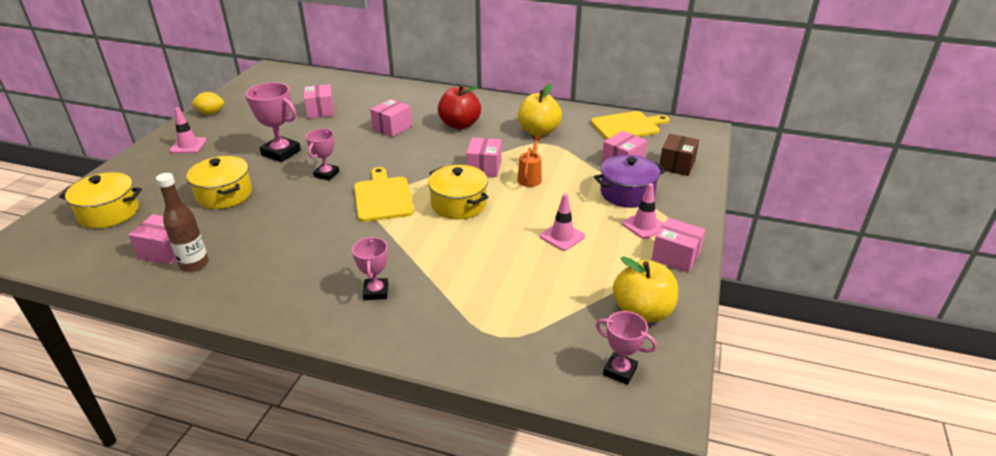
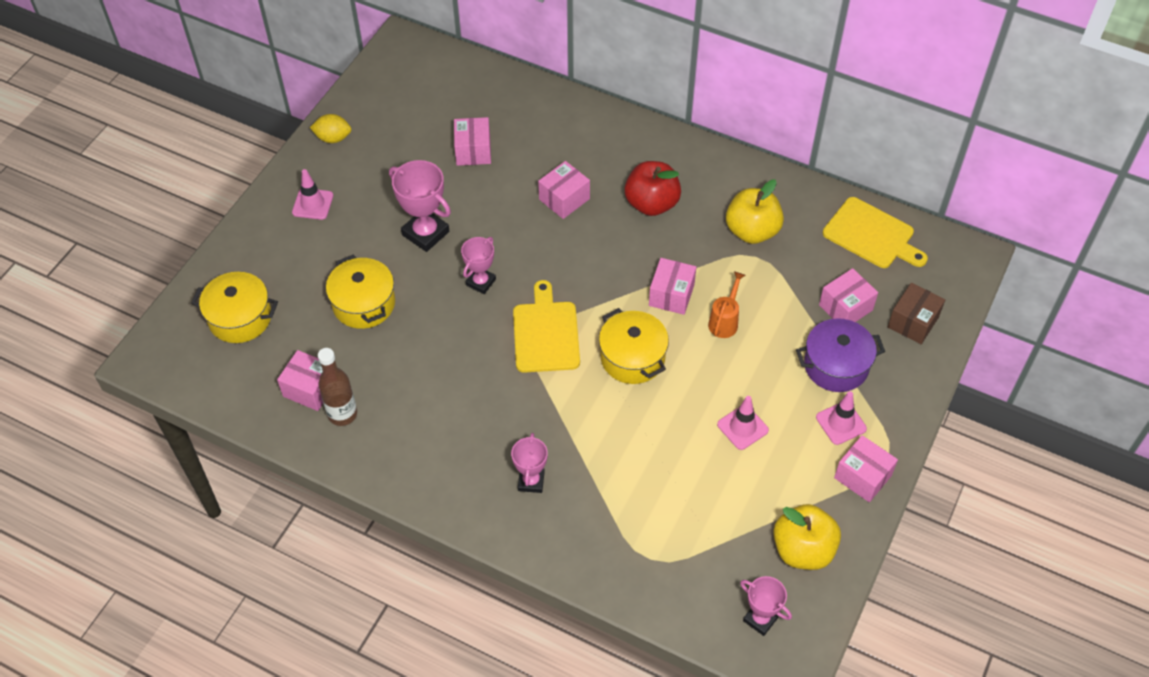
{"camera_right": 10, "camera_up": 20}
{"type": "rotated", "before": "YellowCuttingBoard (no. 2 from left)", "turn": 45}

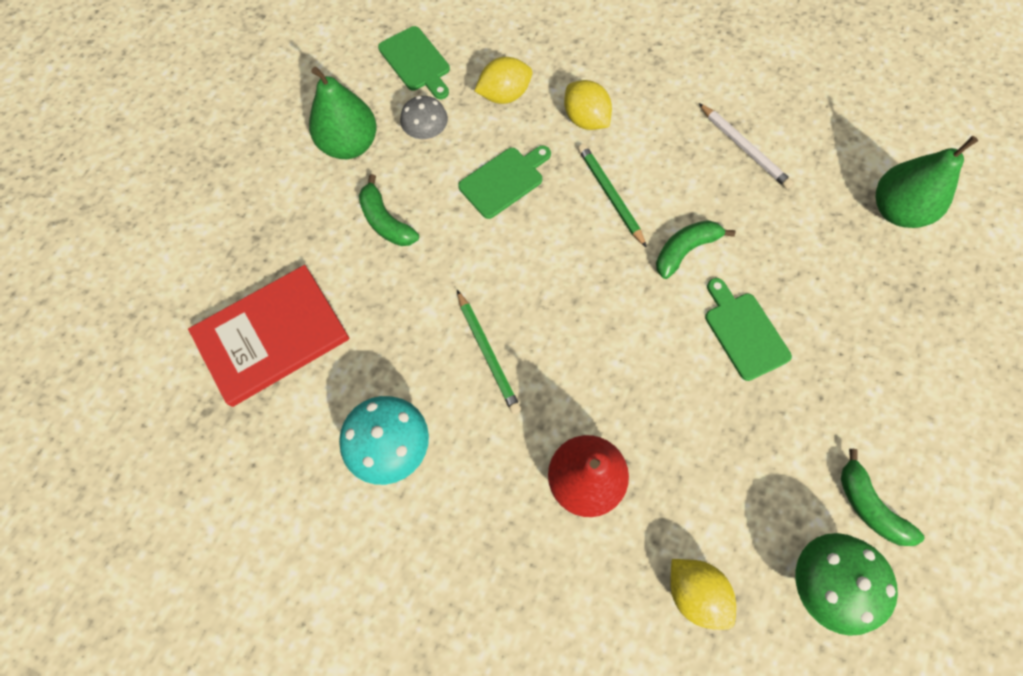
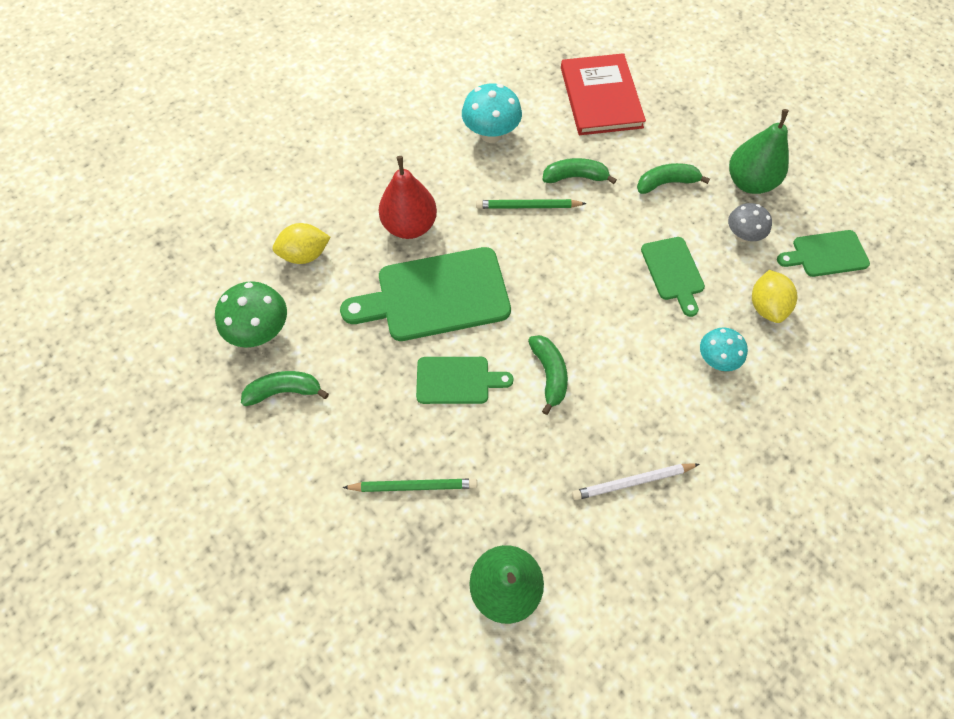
{"camera_right": 115, "camera_up": -5}
{"type": "swapped", "before": "YellowLemon (no. 2 from left)", "after": "AquaMushroom (no. 2 from left)"}
{"type": "shifted", "before": "LeafGreenWoodenPencil (no. 2 from left in the first image)", "after": "LeafGreenWoodenPencil (no. 1 from left)"}
{"type": "new", "after": "LeafGreenCuttingBoard (no. 1 from left)"}
{"type": "new", "after": "LeafGreenBanana (no. 3 from left)"}

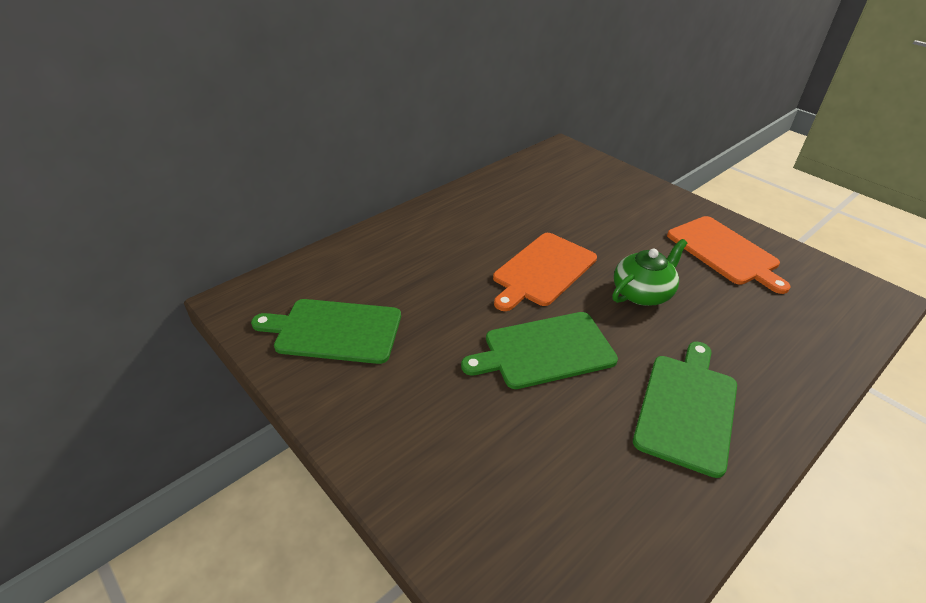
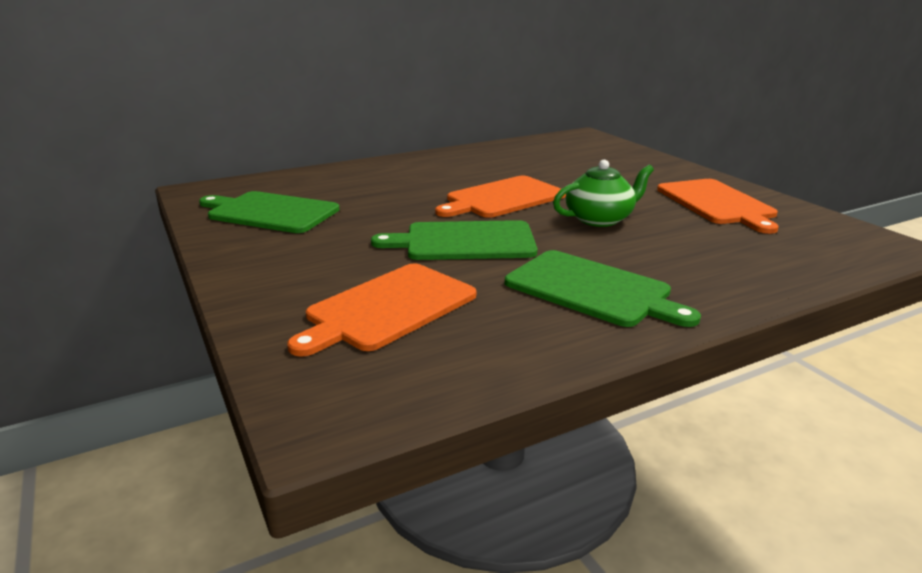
{"camera_right": 15, "camera_up": -15}
{"type": "rotated", "before": "LeafGreenCuttingBoard (no. 3 from left)", "turn": 90}
{"type": "new", "after": "OrangeCuttingBoard (no. 1 from left)"}

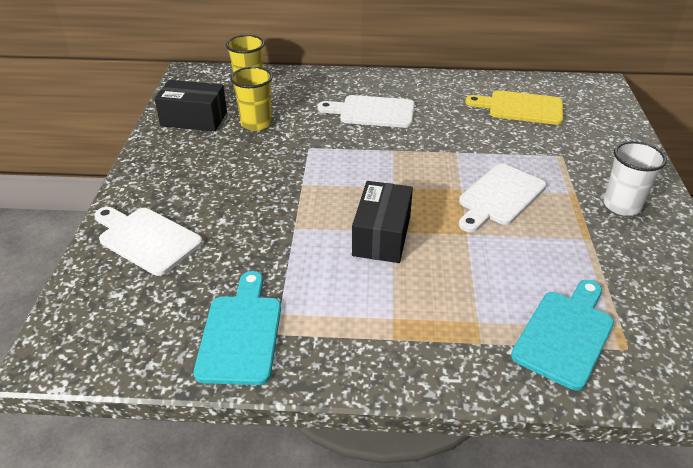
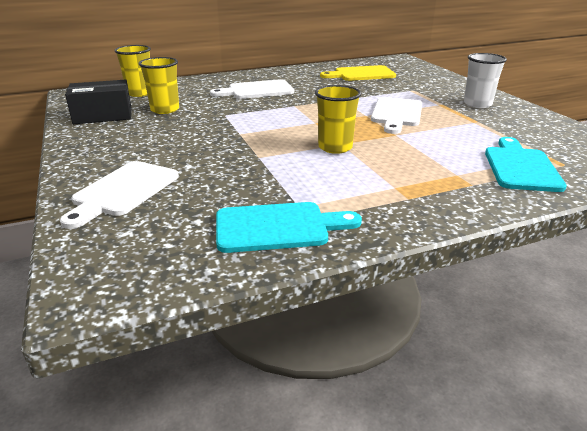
{"camera_right": -25, "camera_up": -10}
{"type": "rotated", "before": "PureWhiteCuttingBoard (no. 1 from left)", "turn": -75}
{"type": "rotated", "before": "AquaCuttingBoard (no. 1 from left)", "turn": 105}
{"type": "swapped", "before": "BlackPackage (no. 2 from left)", "after": "YellowBeaker (no. 3 from left)"}

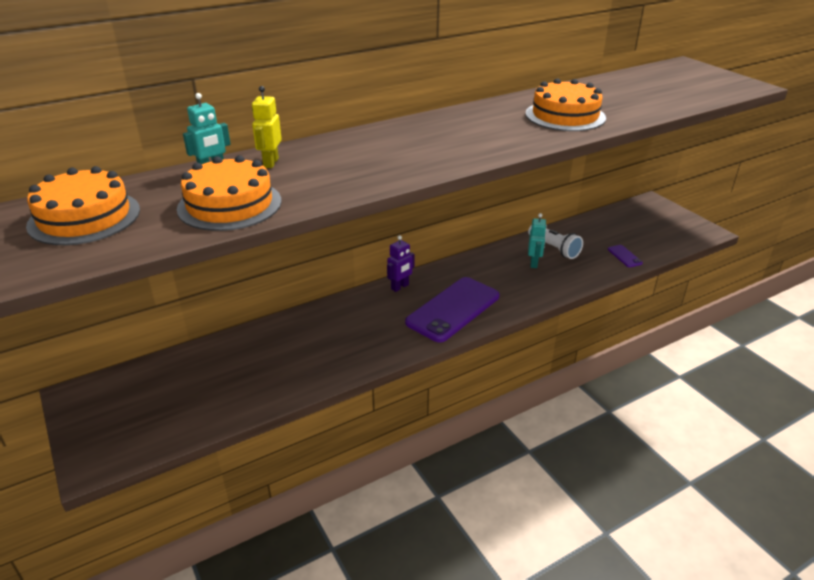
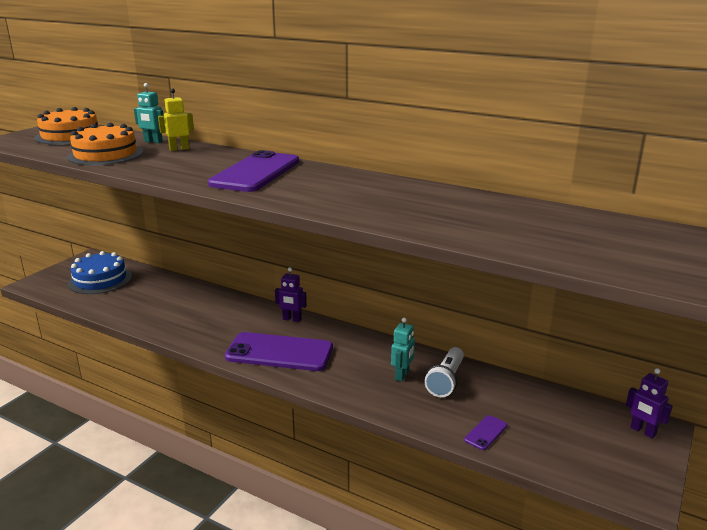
{"camera_right": 60, "camera_up": -10}
{"type": "gone", "before": "OrangeLayerCake (no. 3 from left)"}
{"type": "rotated", "before": "AquaToyRobot (no. 2 from left)", "turn": -45}
{"type": "new", "after": "BlueLayerCake"}
{"type": "new", "after": "PurplePhone (no. 1 from left)"}
{"type": "new", "after": "PurpleToyRobot (no. 2 from left)"}

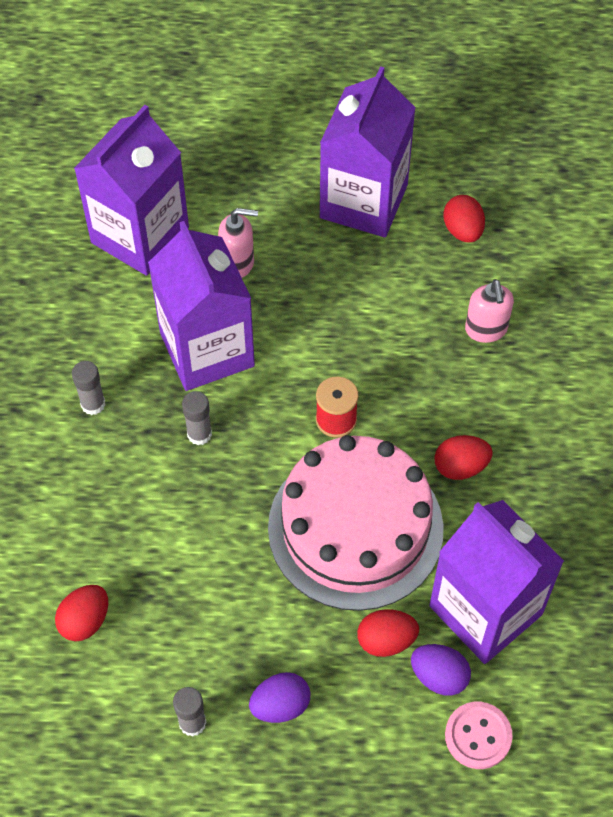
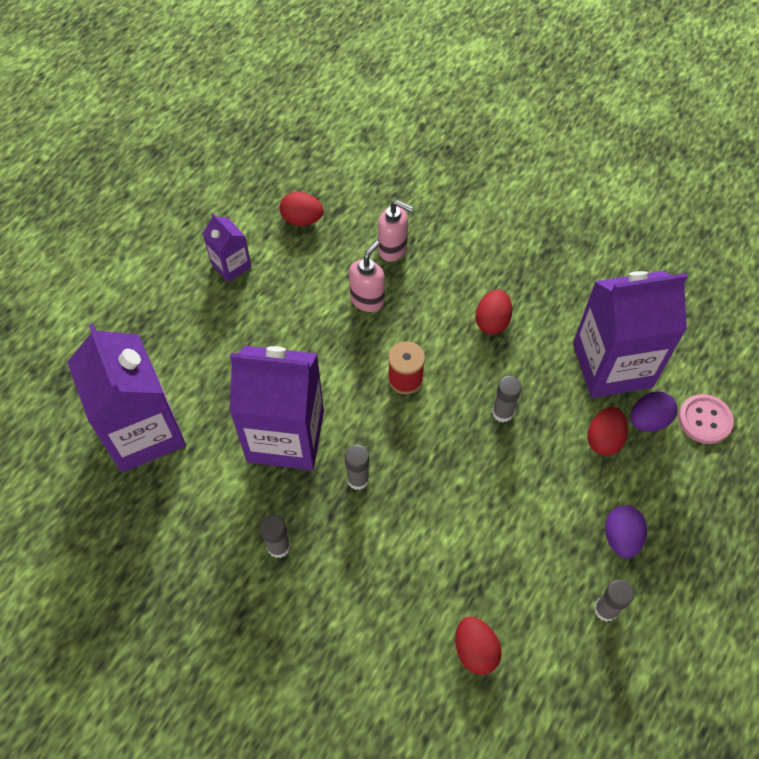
{"camera_right": -60, "camera_up": 0}
{"type": "shifted", "before": "PinkSoapDispenser (no. 1 from left)"}
{"type": "swapped", "before": "PinkLayerCake", "after": "GrayGlue (no. 3 from left)"}
{"type": "scaled", "before": "PurpleMilkCarton (no. 3 from left in the first image)", "scale": 0.48}

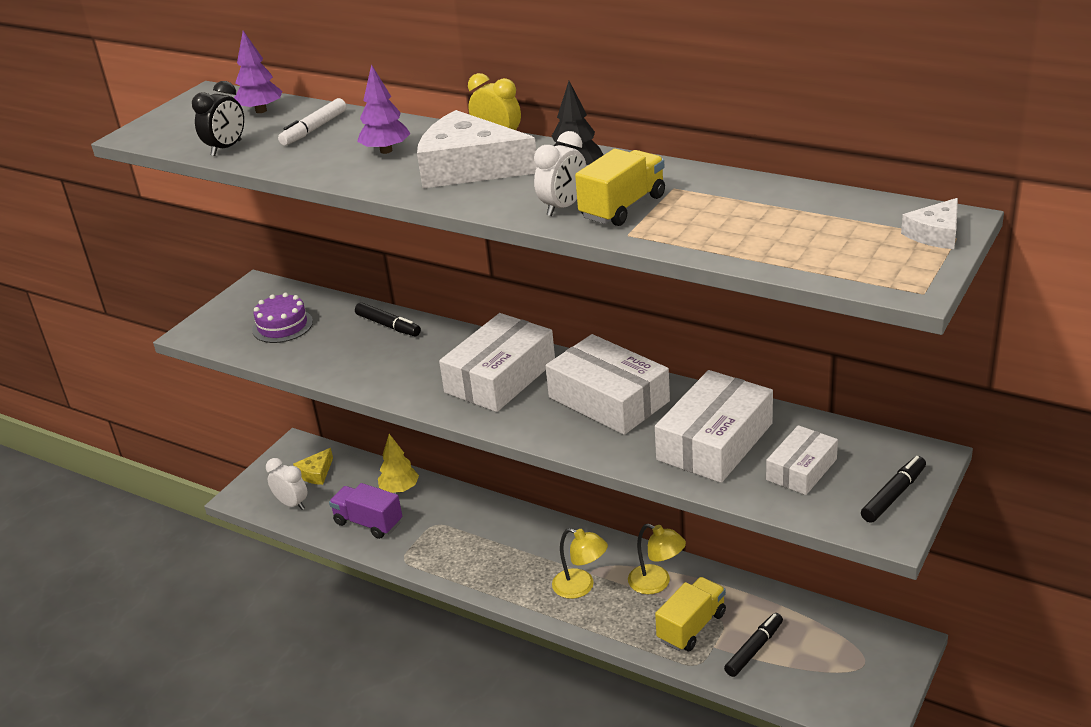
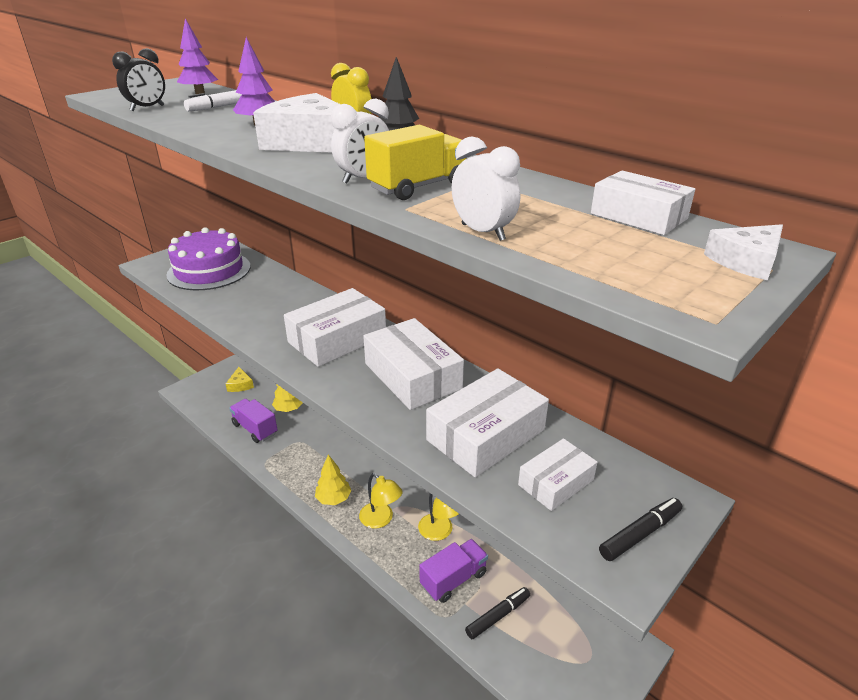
{"camera_right": 10, "camera_up": 0}
{"type": "scaled", "before": "PurpleLayerCake", "scale": 1.76}
{"type": "shifted", "before": "PureWhiteAlarmClock (no. 1 from left in the first image)", "after": "PureWhiteAlarmClock (no. 2 from left)"}
{"type": "rotated", "before": "YellowCheeseWedge", "turn": -60}
{"type": "gone", "before": "BlackMarkerPen (no. 1 from left)"}
{"type": "repainted", "before": "YellowToyTruck (no. 2 from left)", "after": "PurpleToyTruck (no. 2 from left)"}
{"type": "new", "after": "YellowToyTree (no. 2 from left)"}
{"type": "new", "after": "PureWhitePackage (no. 5 from left)"}

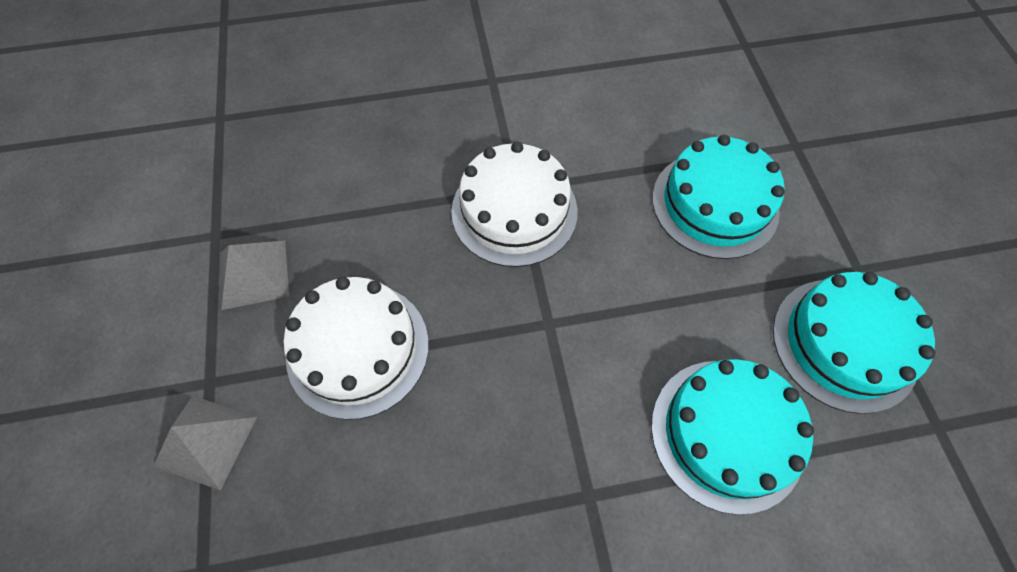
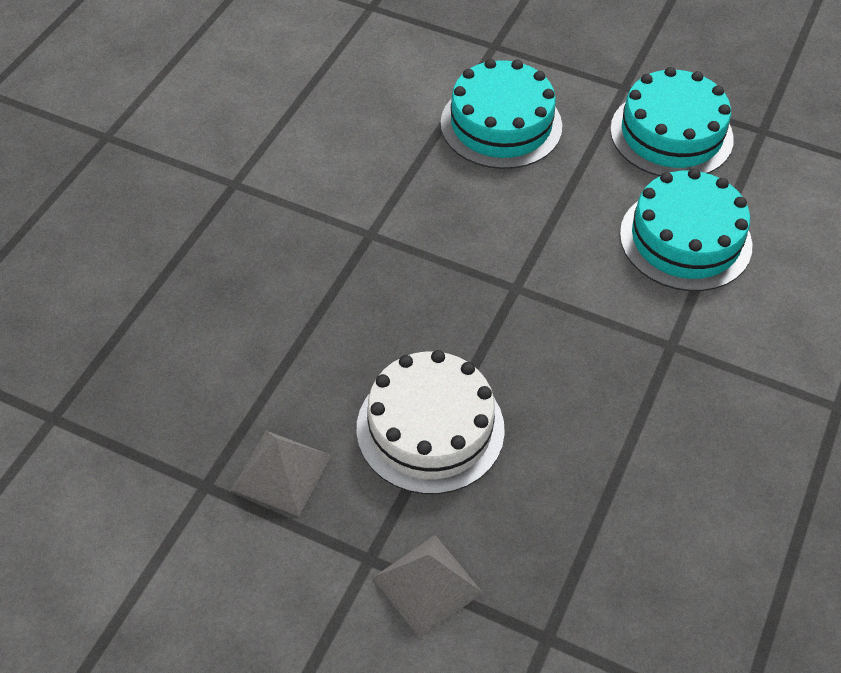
{"camera_right": -55, "camera_up": -10}
{"type": "gone", "before": "PureWhiteLayerCake (no. 2 from left)"}

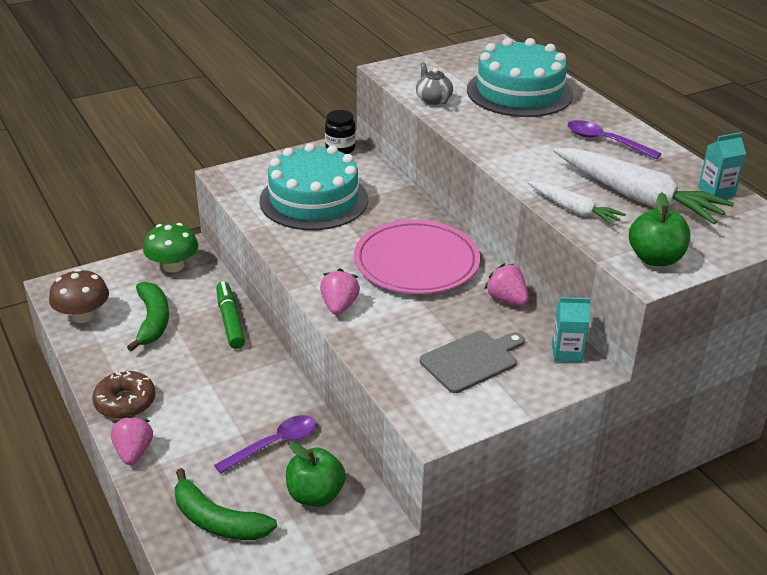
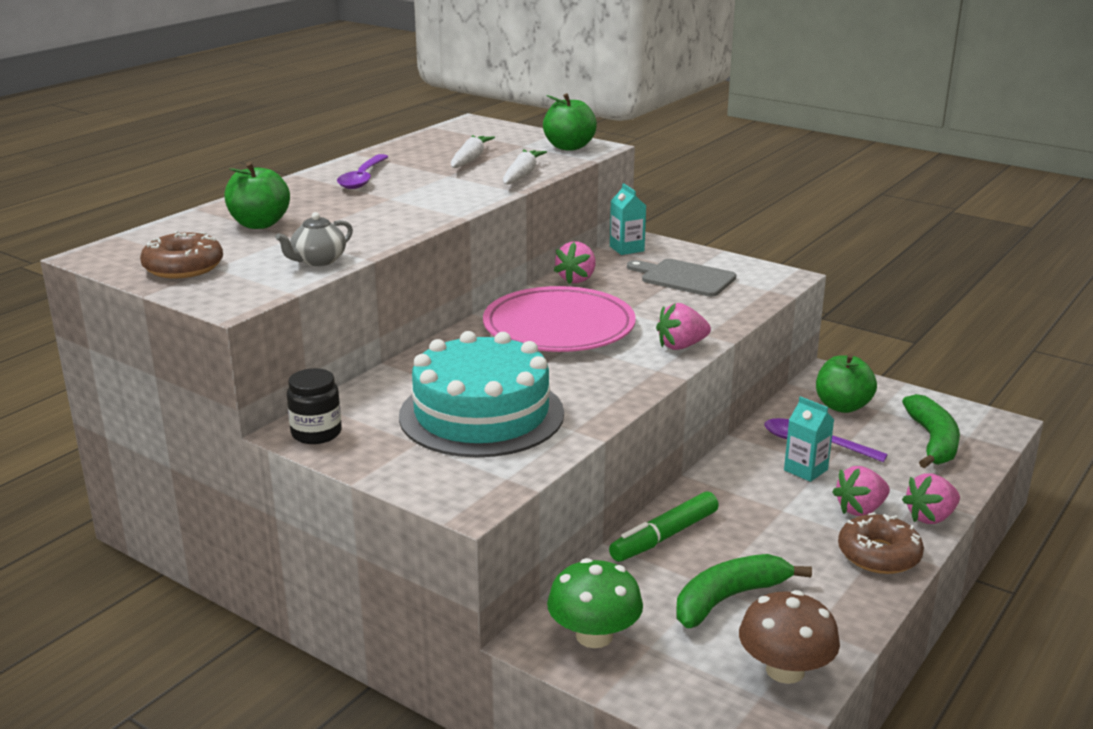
{"camera_right": -115, "camera_up": -10}
{"type": "swapped", "before": "AquaLayerCake (no. 2 from left)", "after": "LeafGreenApple (no. 1 from left)"}
{"type": "scaled", "before": "PureWhiteRootVegetable (no. 2 from left in the first image)", "scale": 0.55}
{"type": "shifted", "before": "AquaMilkCarton (no. 2 from left)"}
{"type": "new", "after": "DarkBrownDoughnut (no. 1 from left)"}
{"type": "new", "after": "PinkBerry (no. 3 from left)"}

